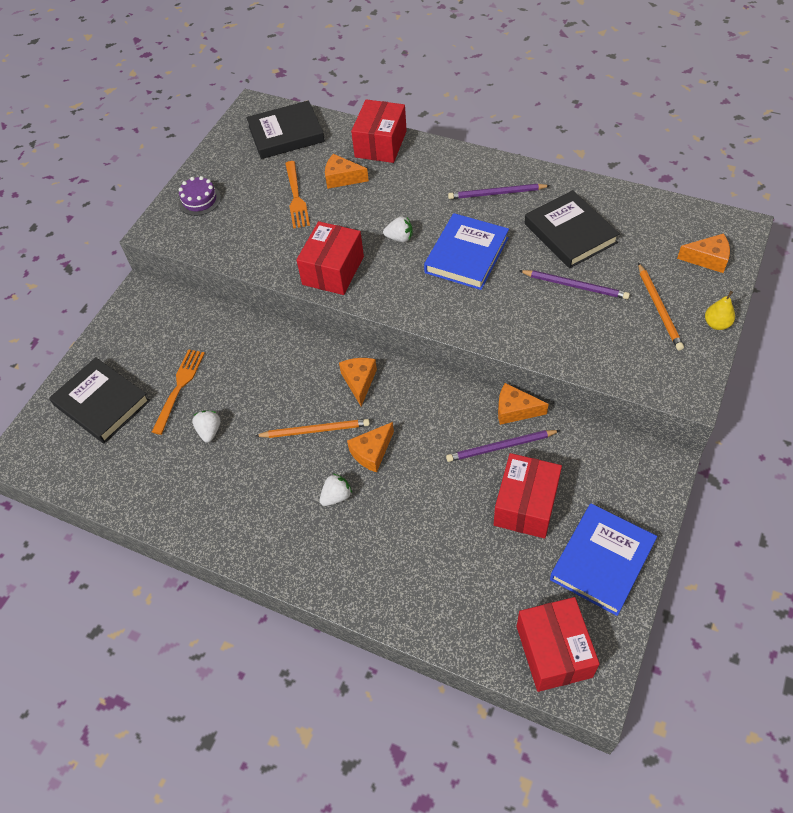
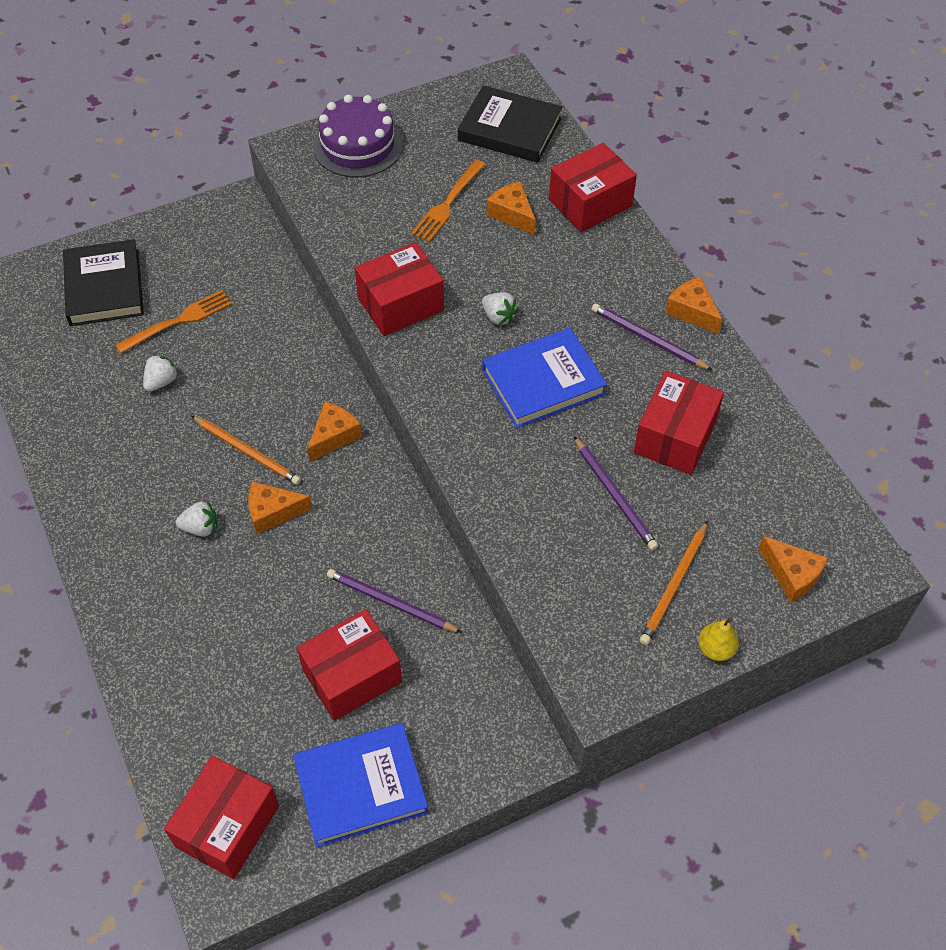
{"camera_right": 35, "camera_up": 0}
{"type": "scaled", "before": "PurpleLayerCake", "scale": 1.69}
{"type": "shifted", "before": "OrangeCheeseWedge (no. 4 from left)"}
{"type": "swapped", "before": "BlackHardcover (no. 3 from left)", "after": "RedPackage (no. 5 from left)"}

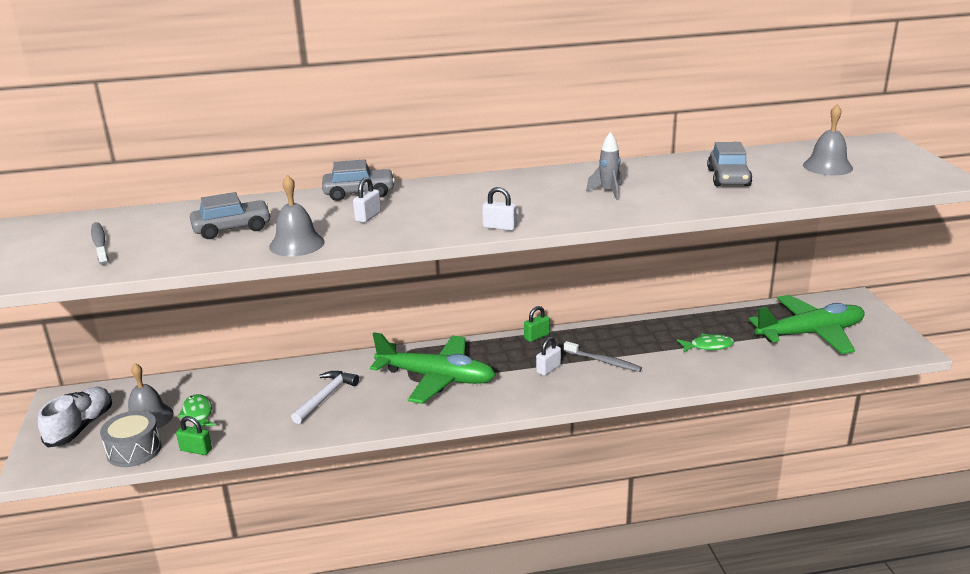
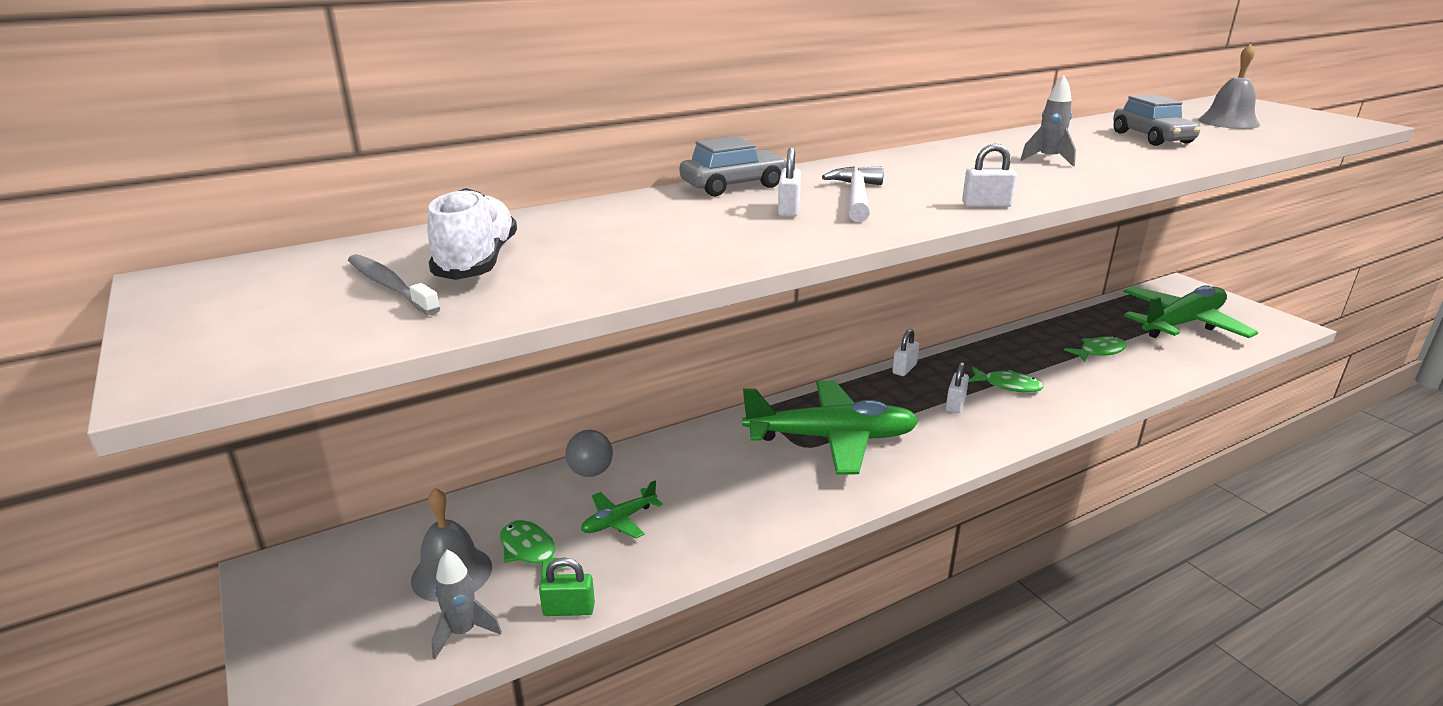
{"camera_right": -20, "camera_up": 0}
{"type": "shifted", "before": "PureWhiteShoe"}
{"type": "swapped", "before": "GraySnareDrum", "after": "GrayRocket (no. 1 from left)"}
{"type": "gone", "before": "GrayToyCar (no. 1 from left)"}
{"type": "gone", "before": "GrayBell (no. 2 from left)"}
{"type": "shifted", "before": "PureWhiteHammer"}
{"type": "repainted", "before": "LeafGreenPadlock (no. 2 from left)", "after": "PureWhitePadlock (no. 2 from left)"}
{"type": "swapped", "before": "GrayDentalBrush (no. 2 from left)", "after": "LeafGreenToyFish (no. 2 from left)"}
{"type": "new", "after": "GrayPlayBall"}
{"type": "new", "after": "LeafGreenAeroplane (no. 1 from left)"}

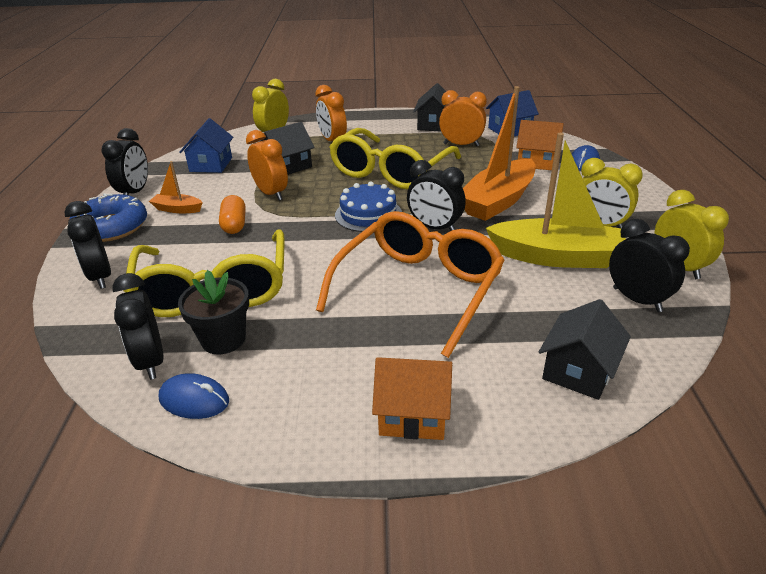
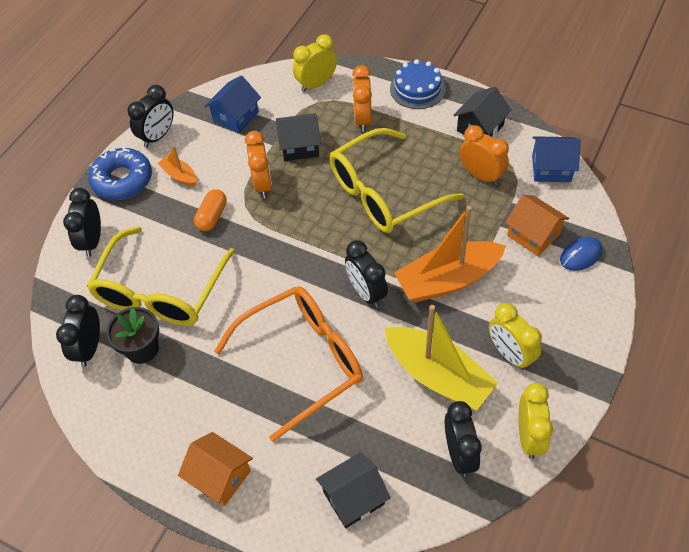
{"camera_right": 30, "camera_up": 20}
{"type": "gone", "before": "BlueMouse (no. 1 from left)"}
{"type": "shifted", "before": "BlueLayerCake"}

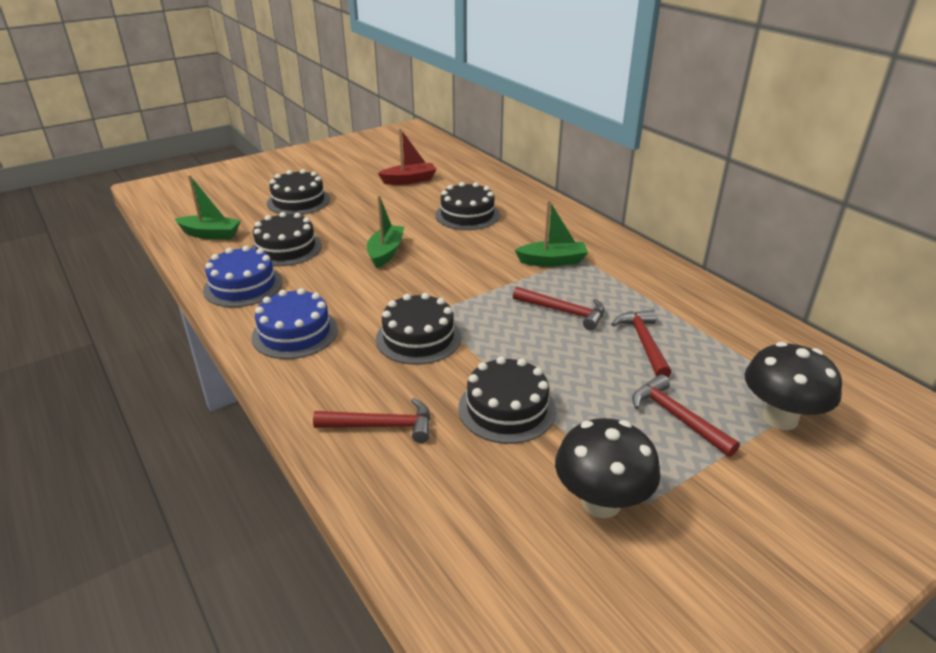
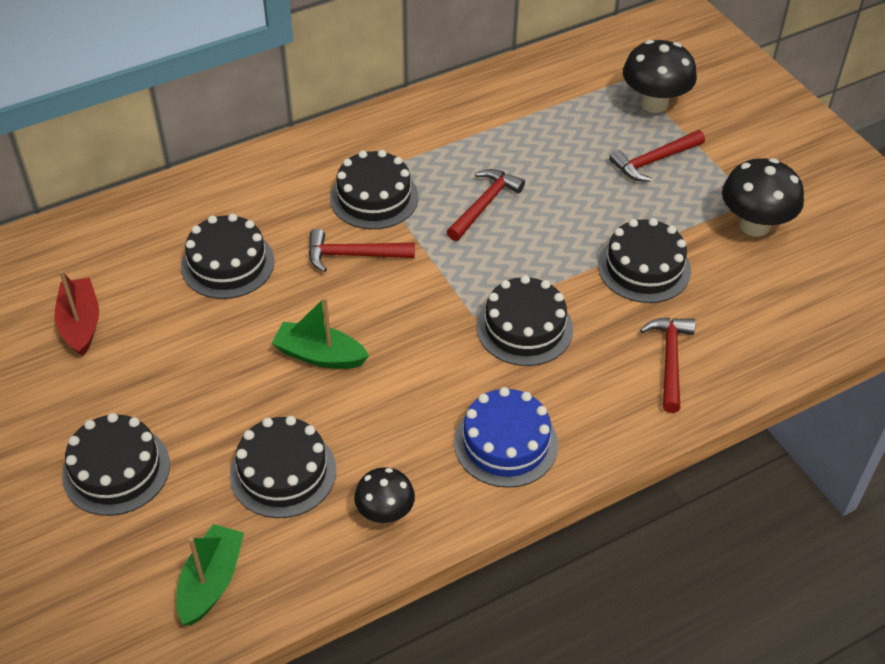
{"camera_right": -85, "camera_up": 15}
{"type": "swapped", "before": "BlueLayerCake (no. 1 from left)", "after": "BlackMushroom (no. 1 from left)"}
{"type": "swapped", "before": "LeafGreenSailboat (no. 3 from left)", "after": "BlackLayerCake (no. 4 from left)"}
{"type": "shifted", "before": "RedHammer (no. 3 from left in the first image)", "after": "RedHammer (no. 1 from left)"}

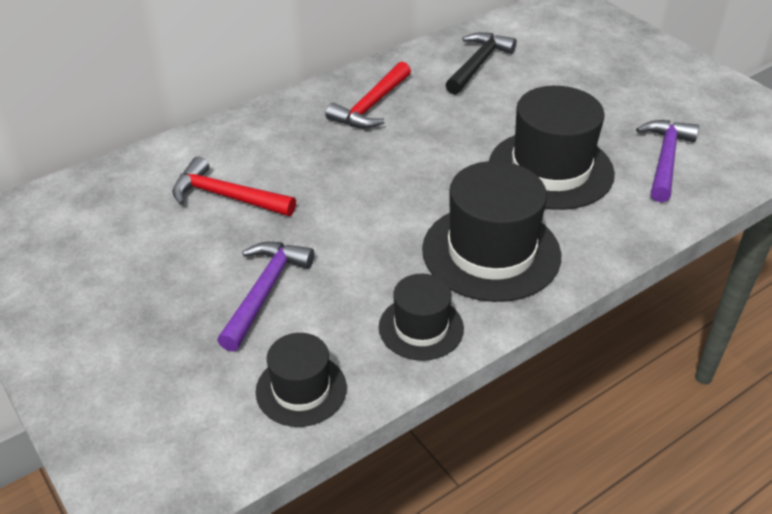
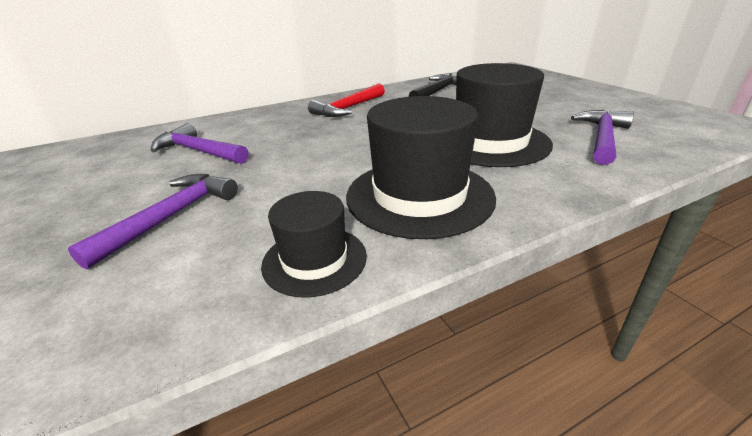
{"camera_right": 10, "camera_up": -10}
{"type": "repainted", "before": "RedHammer (no. 1 from left)", "after": "PurpleHammer (no. 2 from left)"}
{"type": "gone", "before": "BlackTallHat (no. 1 from left)"}

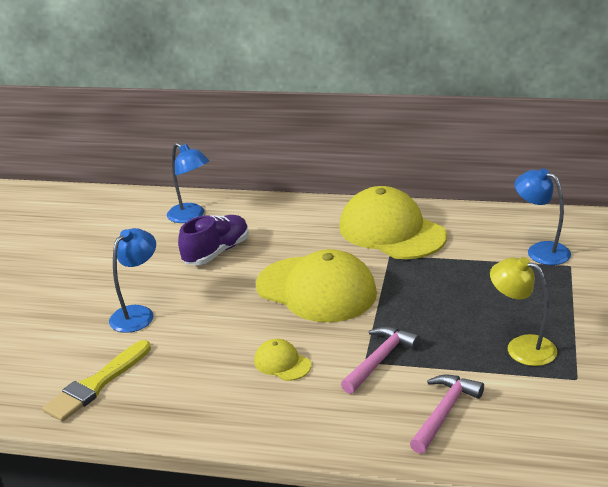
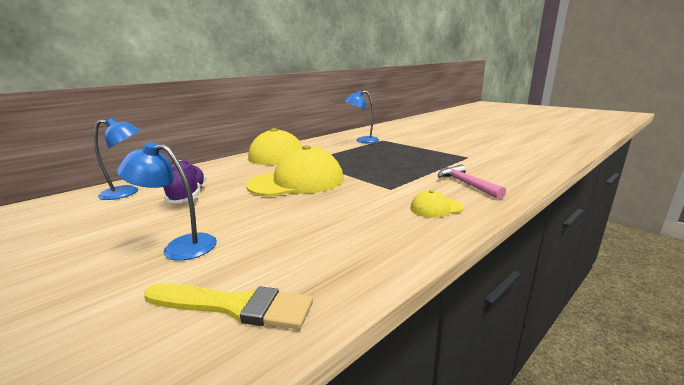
{"camera_right": -55, "camera_up": -10}
{"type": "rotated", "before": "YellowBrush", "turn": -60}
{"type": "rotated", "before": "BlueDeskLamp (no. 1 from left in the first image)", "turn": -60}
{"type": "shifted", "before": "YellowPeakedCap (no. 1 from left in the first image)", "after": "YellowPeakedCap (no. 3 from left)"}
{"type": "gone", "before": "PinkHammer (no. 1 from left)"}
{"type": "gone", "before": "YellowDeskLamp"}

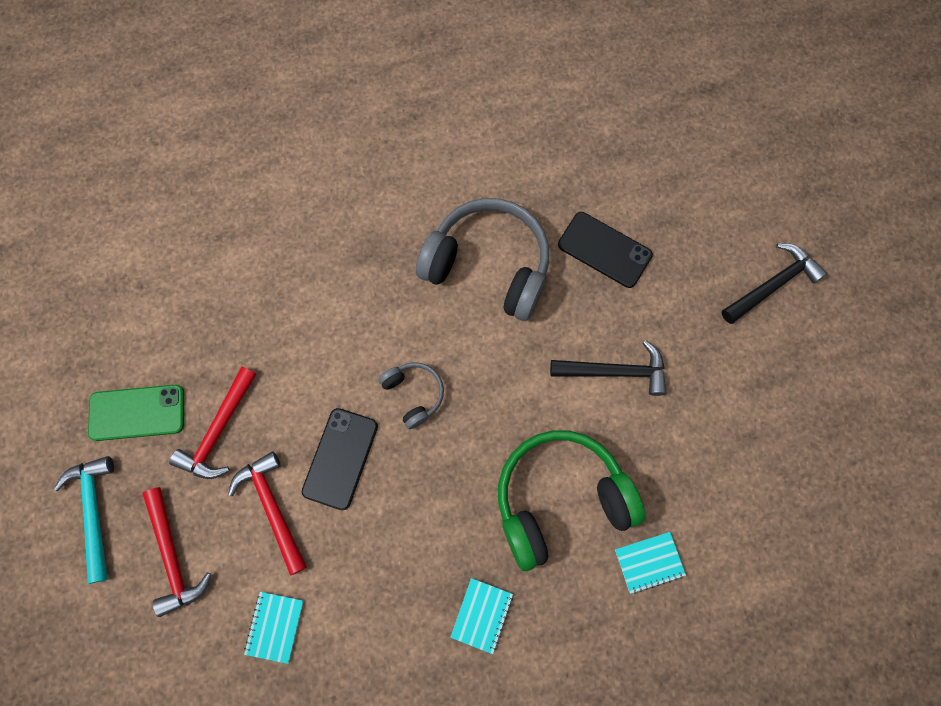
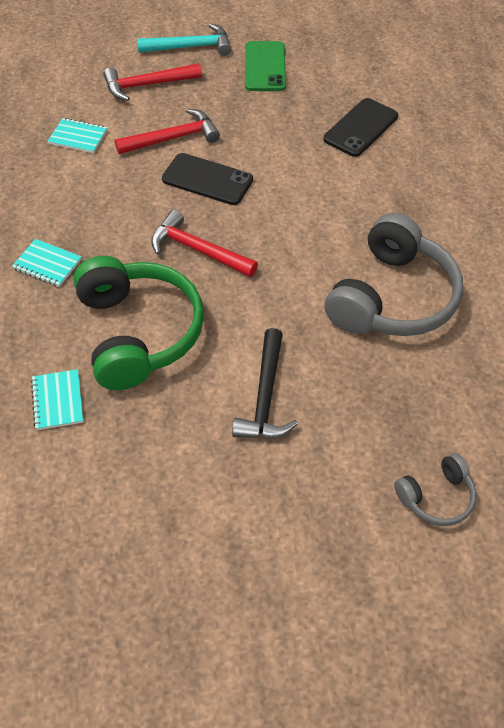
{"camera_right": 95, "camera_up": -20}
{"type": "shifted", "before": "RedHammer (no. 2 from left in the first image)", "after": "RedHammer (no. 3 from left)"}
{"type": "shifted", "before": "GrayHeadphones (no. 1 from left in the first image)", "after": "GrayHeadphones (no. 2 from left)"}
{"type": "shifted", "before": "BlackPhone (no. 2 from left)"}
{"type": "gone", "before": "BlackHammer (no. 2 from left)"}

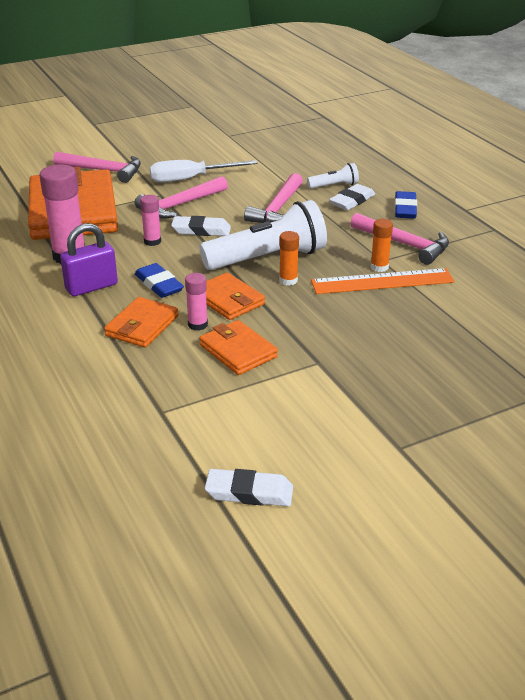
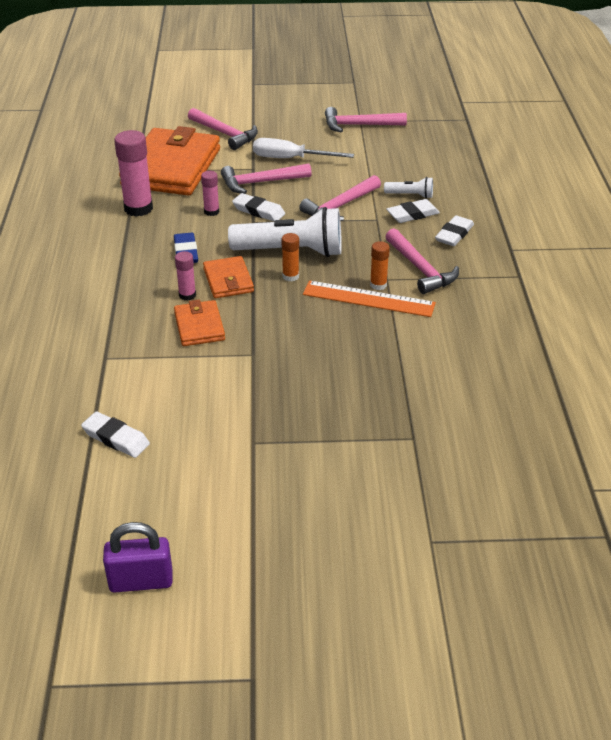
{"camera_right": 25, "camera_up": 5}
{"type": "shifted", "before": "PurplePadlock"}
{"type": "gone", "before": "OrangeBillfold (no. 2 from left)"}
{"type": "repainted", "before": "BluePencilEraser (no. 2 from left)", "after": "PureWhitePencilEraser (no. 4 from left)"}
{"type": "new", "after": "PinkHammer (no. 4 from left)"}

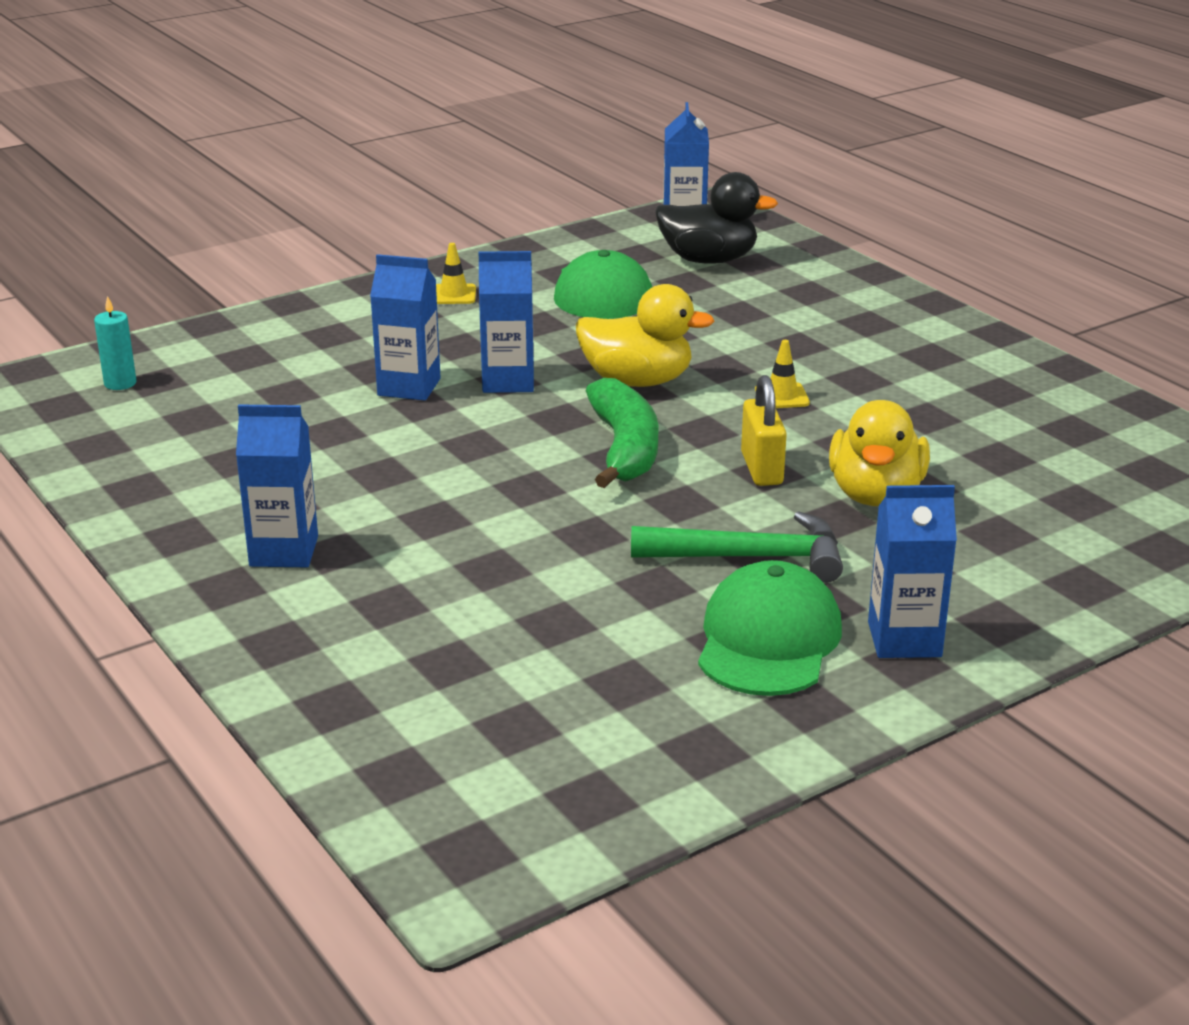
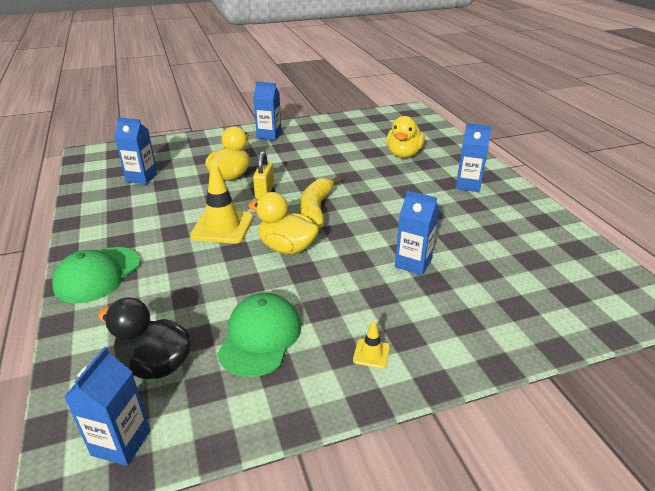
{"camera_right": -165, "camera_up": 5}
{"type": "gone", "before": "AquaPillarCandle"}
{"type": "shifted", "before": "BlueMilkCarton (no. 3 from left in the first image)", "after": "BlueMilkCarton (no. 2 from left)"}
{"type": "repainted", "before": "LeafGreenBanana", "after": "YellowBanana"}
{"type": "gone", "before": "LeafGreenHammer"}
{"type": "shifted", "before": "LeafGreenPeakedCap (no. 2 from left in the first image)", "after": "LeafGreenPeakedCap (no. 1 from left)"}
{"type": "scaled", "before": "YellowRoadCone (no. 2 from left in the first image)", "scale": 2.13}
{"type": "new", "after": "YellowDuck (no. 3 from left)"}

